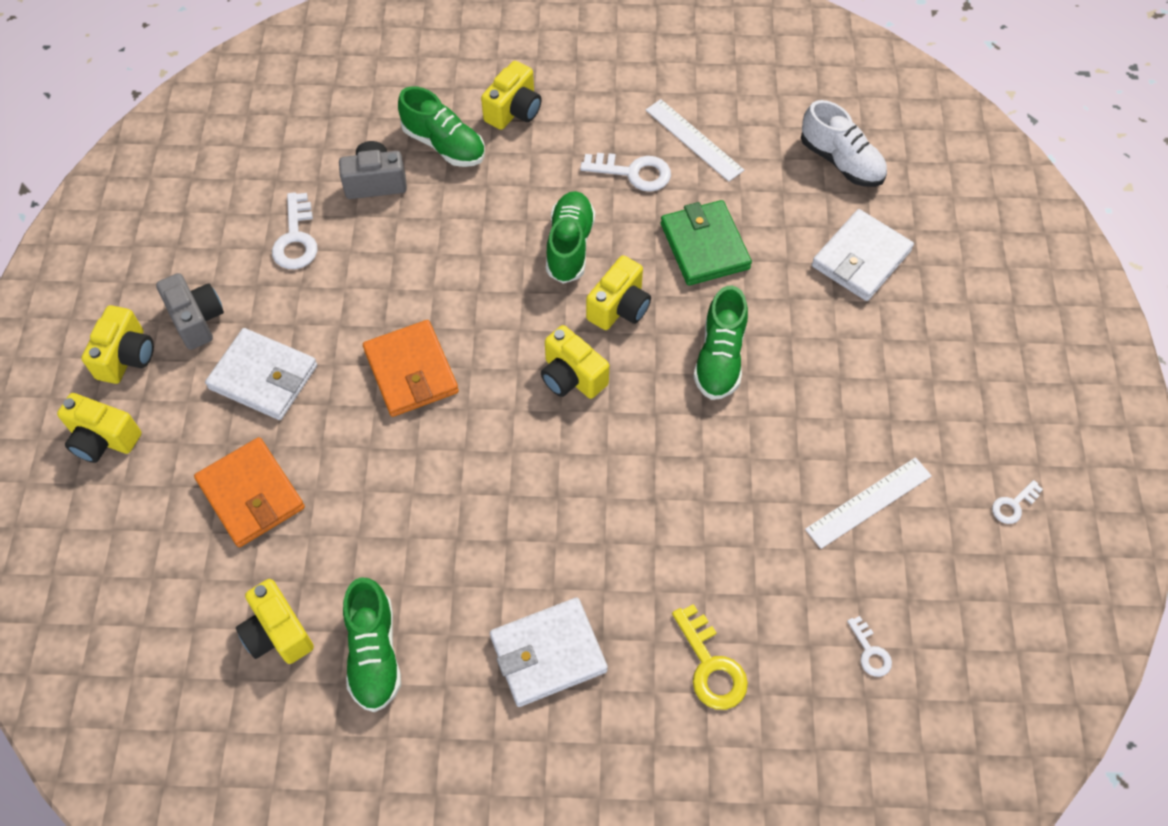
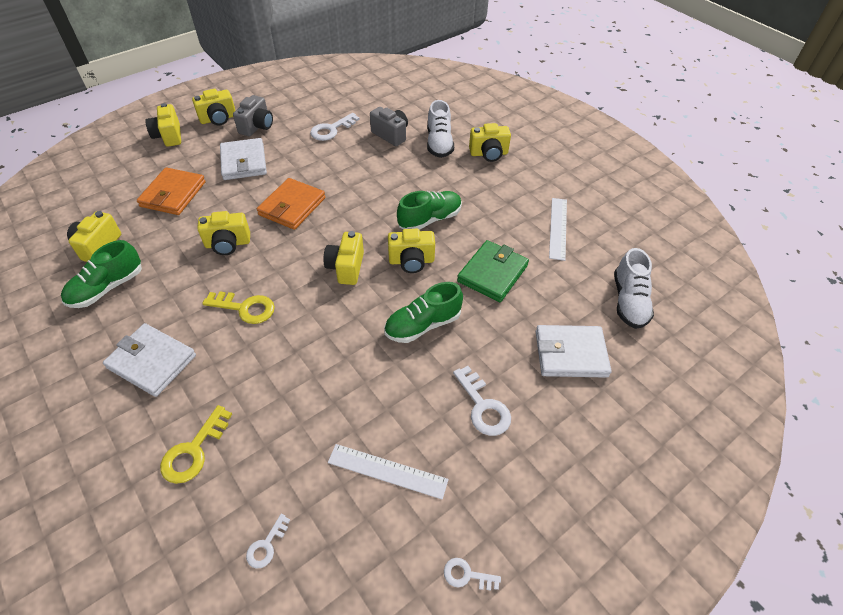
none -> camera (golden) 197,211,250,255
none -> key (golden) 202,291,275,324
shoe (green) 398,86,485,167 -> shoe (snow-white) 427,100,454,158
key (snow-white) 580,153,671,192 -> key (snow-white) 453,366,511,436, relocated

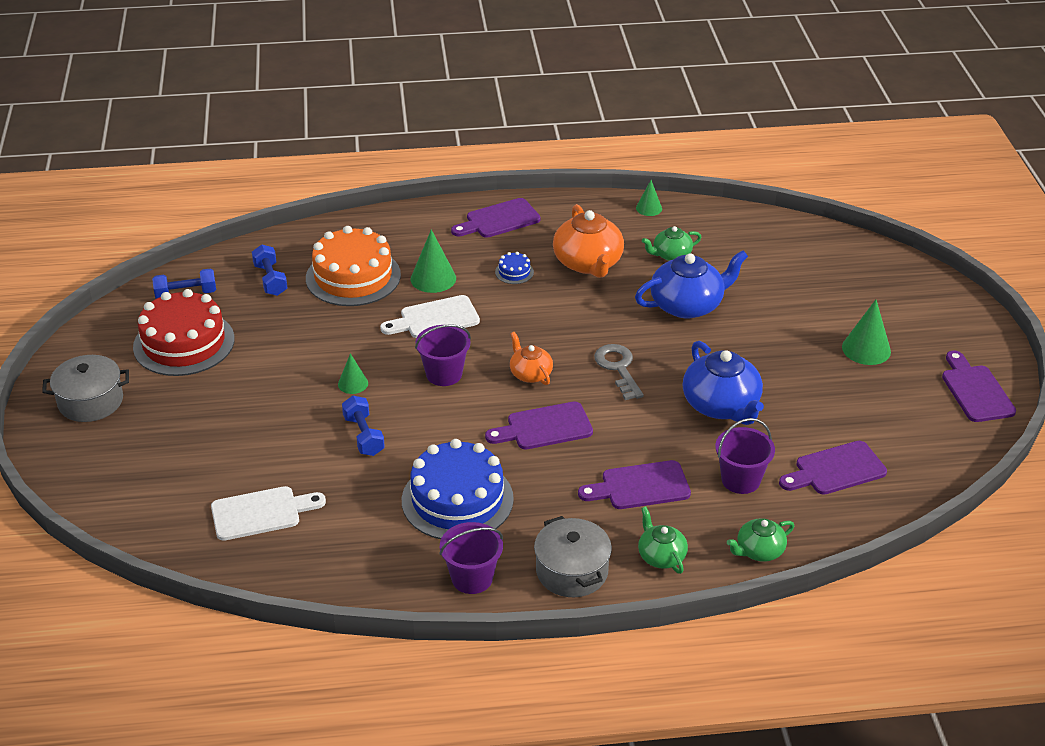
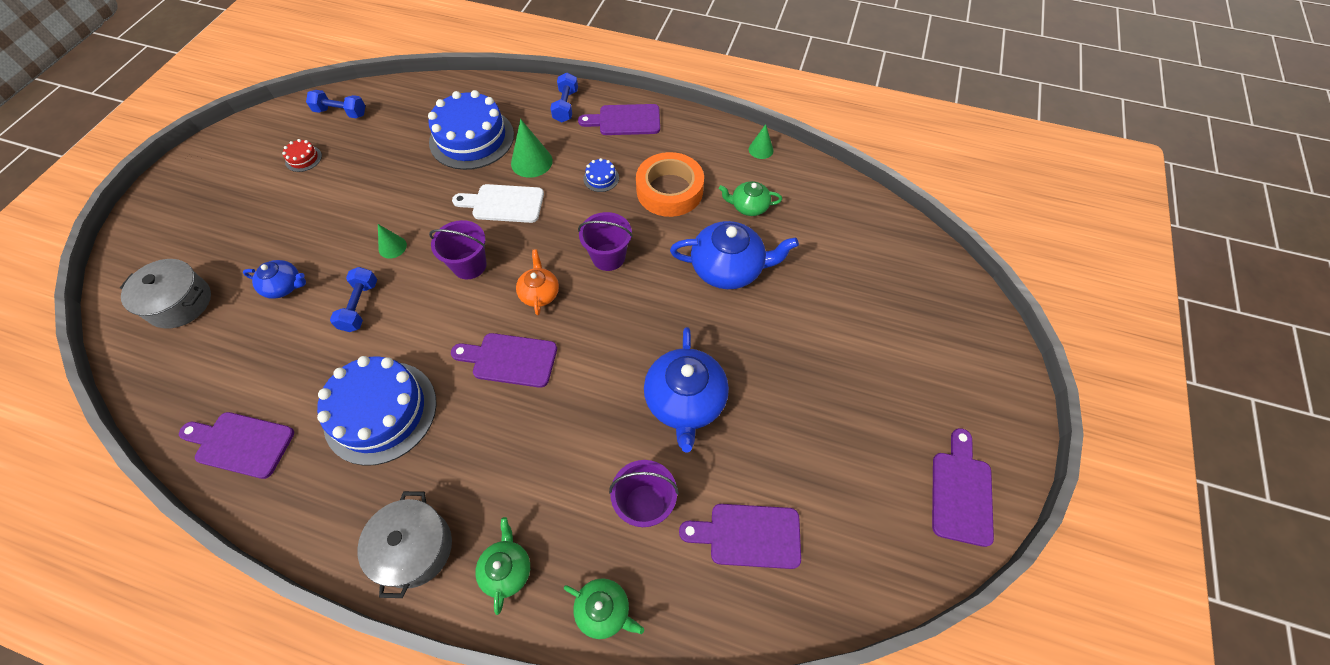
stockpot (ash-grey) 42,355,129,422 -> stockpot (ash-grey) 120,259,211,329, relocated
cutting board (purple) 578,460,691,509 -> cutting board (purple) 179,412,294,479, relocated
none -> tea pot (cobalt) 243,260,306,299
gateau (crimson) 133,289,235,376 -> gateau (crimson) 282,139,322,172, x0.41
gateau (orange) 306,226,401,306 -> gateau (cobalt) 428,90,514,170
dumbbell (cobalt) 252,245,288,296 -> dumbbell (cobalt) 550,72,578,122, relocated
tea pot (green) 727,519,794,562 -> tea pot (green) 564,578,644,639, 150 degrees counterclockwise
sand bucket (purple) 439,522,503,594 -> sand bucket (purple) 578,212,633,271, relocated
tea pot (orange) 553,204,624,278 -> sticky tape (orange) 636,152,704,217
cutting board (snow-white) 211,486,326,541 -> none
key (ash-grey) 594,344,644,400 -> none
cone (green) 842,300,891,365 -> none

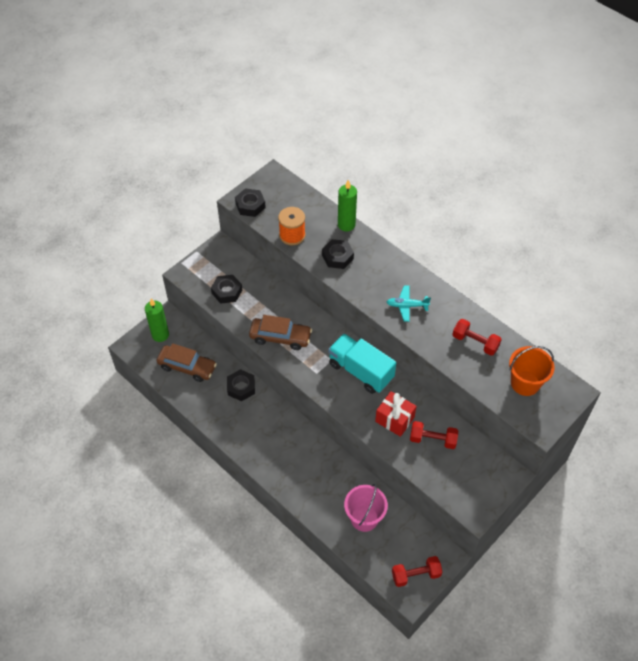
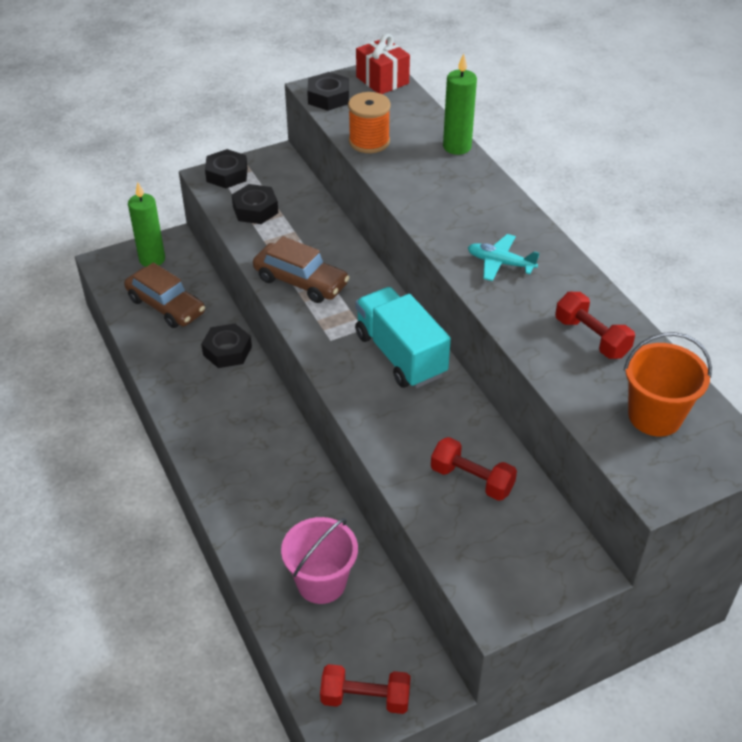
hex nut (black) 322,239,354,269 -> hex nut (black) 205,149,247,188, relocated
gift (crimson) 375,391,417,437 -> gift (crimson) 356,34,410,94, relocated

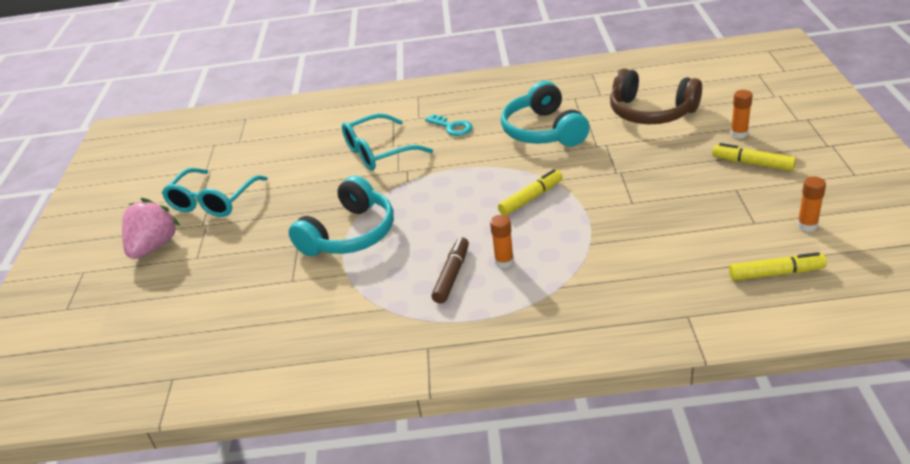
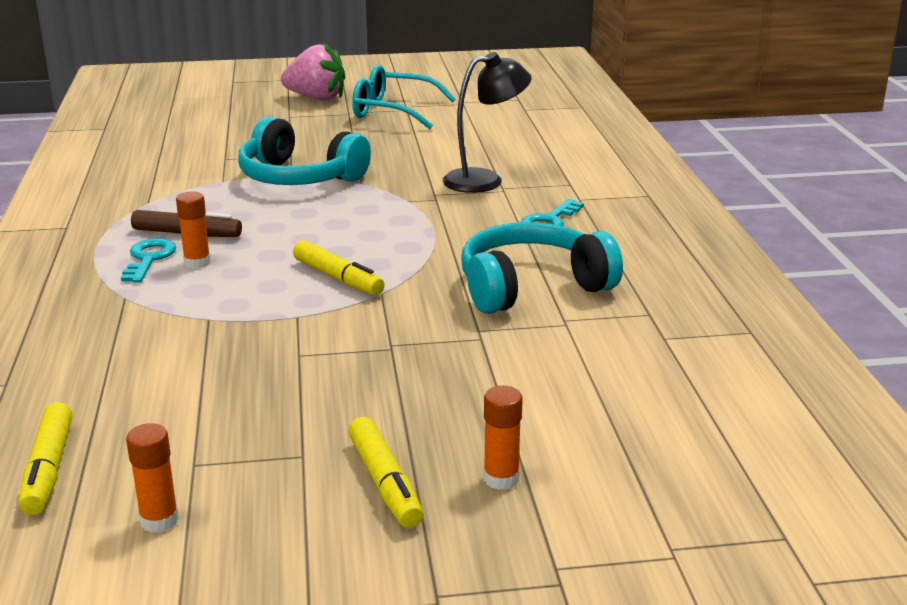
none -> key (aqua) 121,238,176,283
marker pen (golden) 712,143,796,171 -> marker pen (golden) 348,417,424,528, 135 degrees clockwise
eyeglasses (aqua) 342,114,433,171 -> desk lamp (black) 443,52,532,193
headphones (brown) 610,68,702,124 -> none

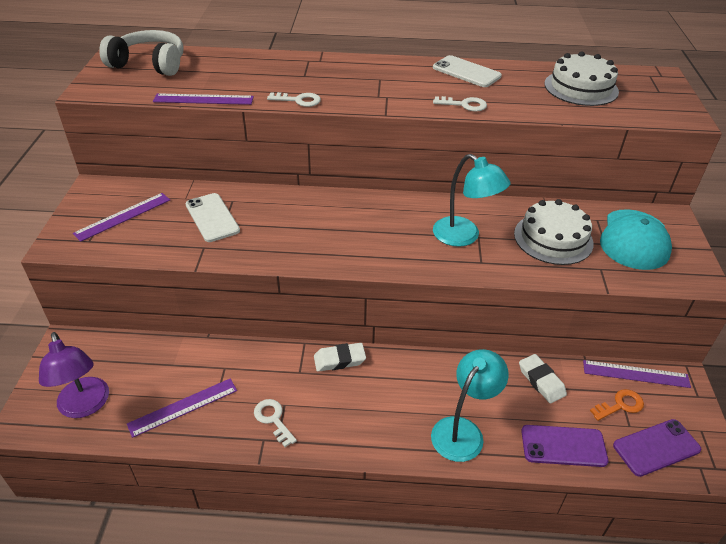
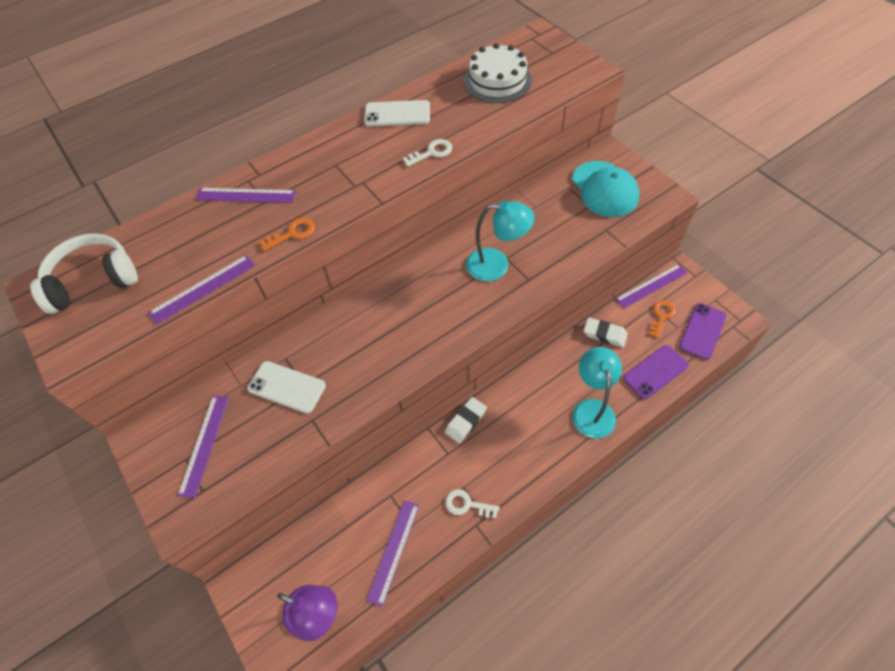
none -> measuring stick (purple) 196,188,296,203
key (snow-white) 267,92,321,107 -> key (orange) 260,218,315,251
gateau (snow-white) 514,199,594,265 -> none

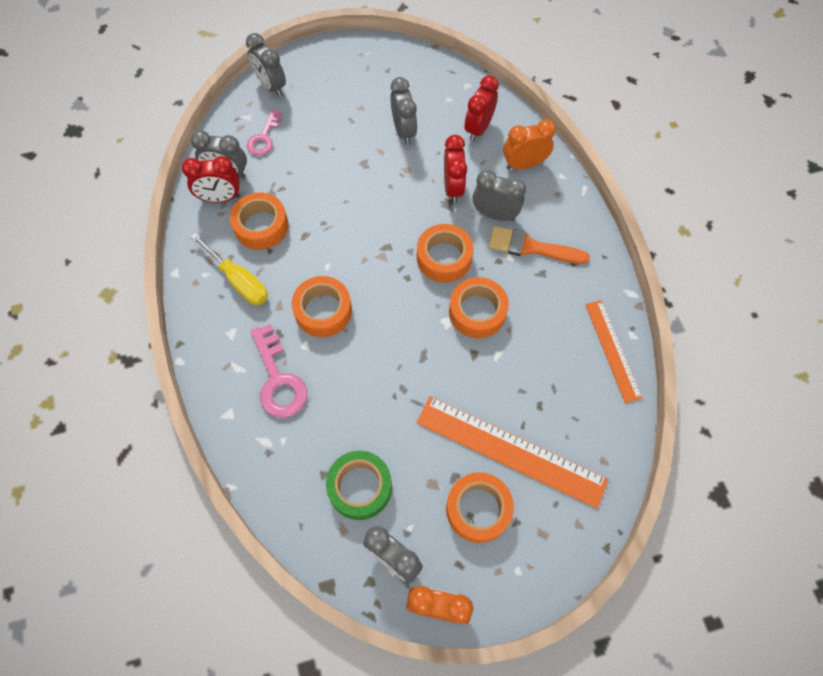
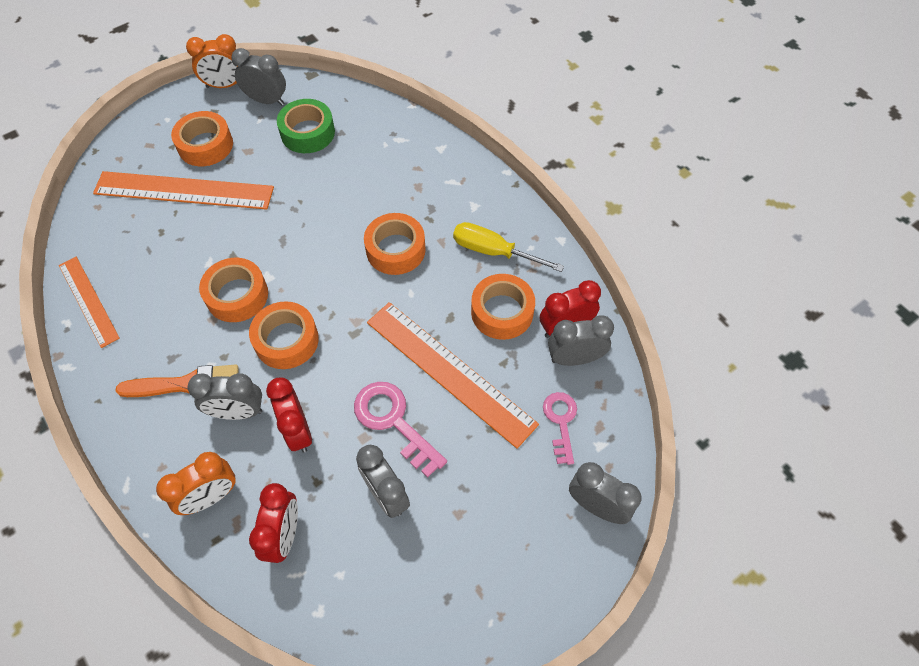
key (rosy) 251,324,307,418 -> key (rosy) 354,382,447,478, relocated
none -> measuring stick (orange) 367,302,539,448

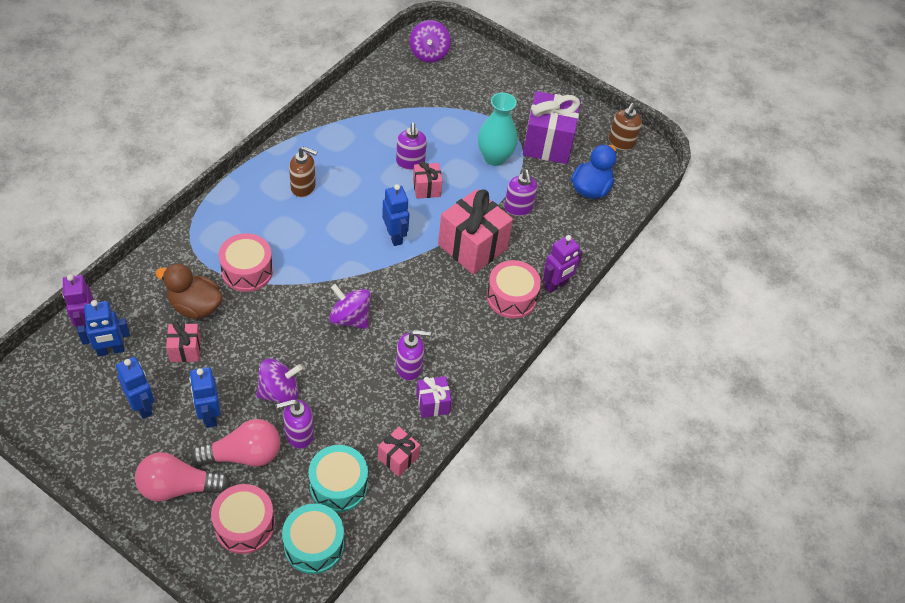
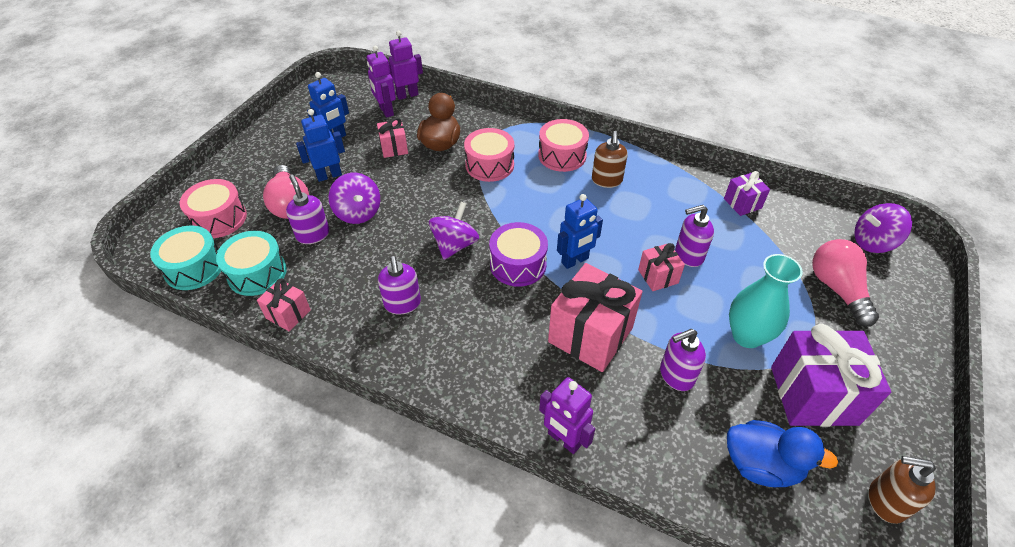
robot (cobalt) 77,300,130,357 -> robot (purple) 367,46,396,118
none -> toy drum (purple) 489,222,548,287
toy drum (rosy) 487,260,541,318 -> toy drum (rosy) 538,119,589,172, relocated
gift (purple) 416,376,452,418 -> gift (purple) 724,171,770,216, relocated
lightbulb (rosy) 135,452,230,502 -> lightbulb (rosy) 812,239,879,327, relocated

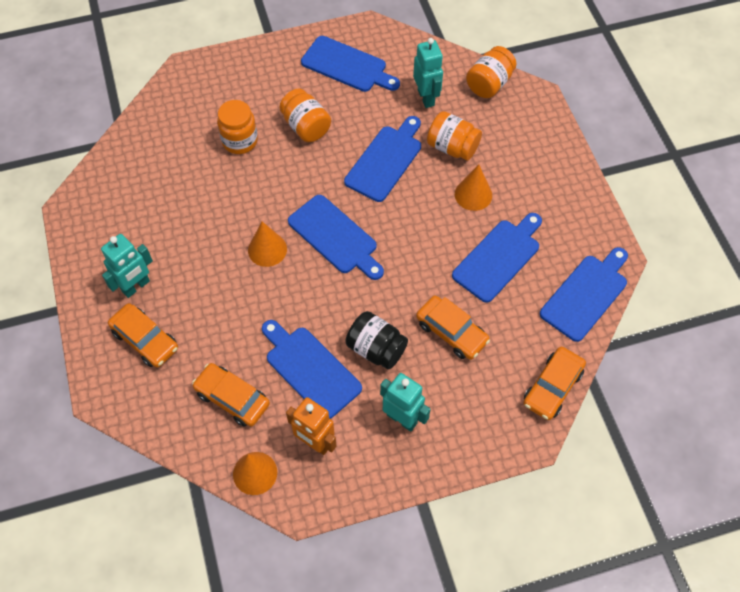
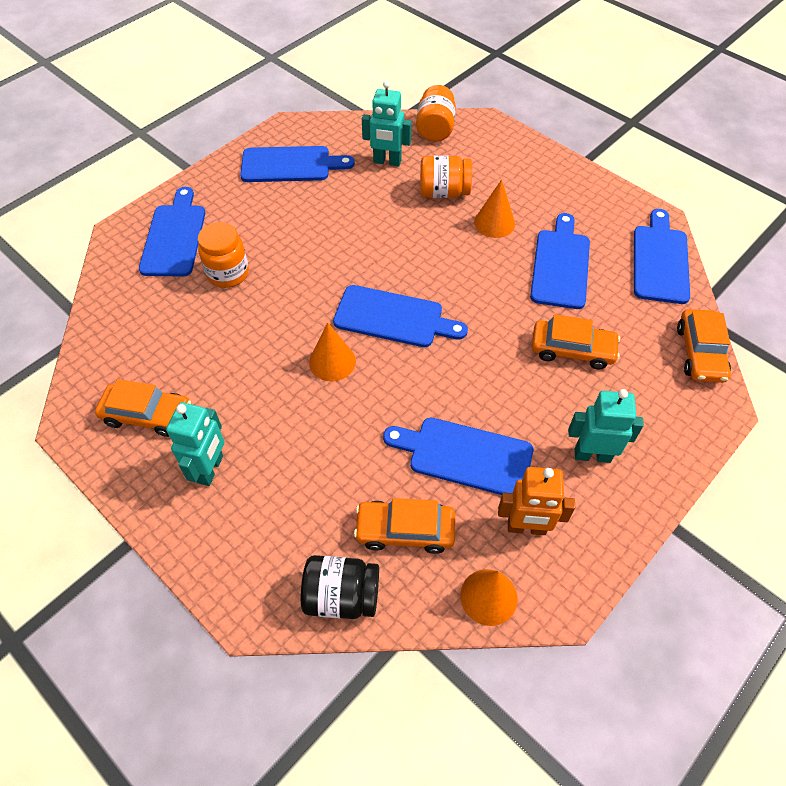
automobile (orange) 108,303,178,368 -> automobile (orange) 95,379,191,437, relocated
cutting board (cobalt) 344,116,421,202 -> cutting board (cobalt) 139,187,205,276, relocated
jar (black) 346,311,408,369 -> jar (black) 301,555,379,619, relocated
robot (aqua) 413,38,443,108 -> robot (aqua) 362,81,411,167, 150 degrees clockwise
jar (orange) 280,88,331,142 -> none

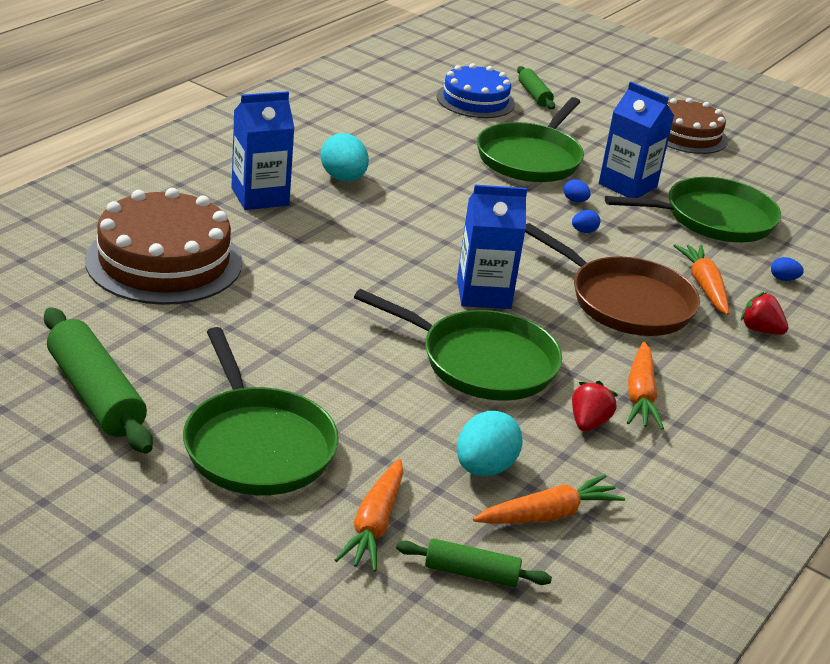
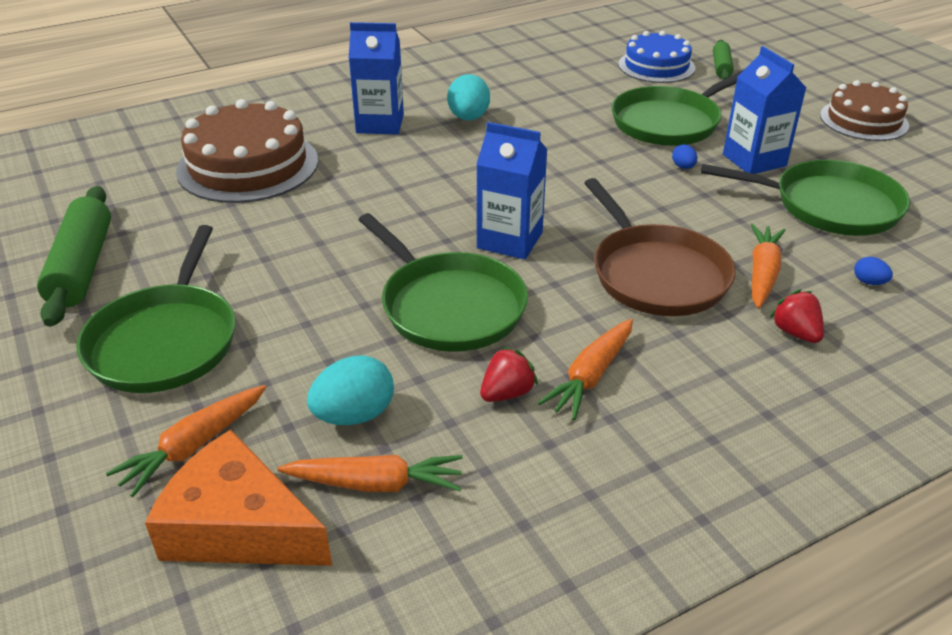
pastry roller (green) 396,538,552,587 -> cheese wedge (orange) 145,430,332,566
egg shape (cobalt) 572,210,600,233 -> none

